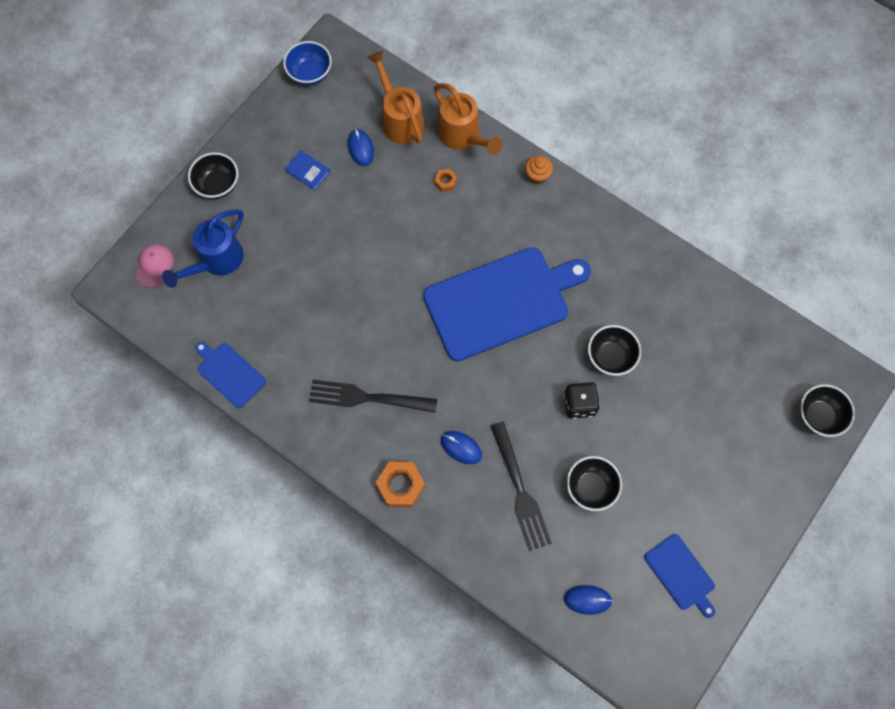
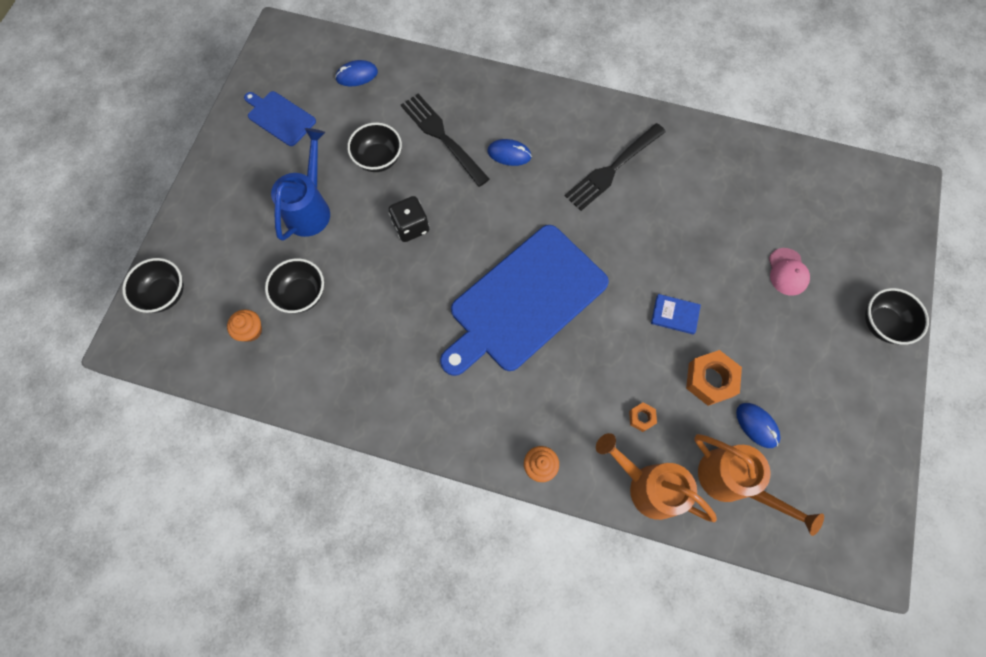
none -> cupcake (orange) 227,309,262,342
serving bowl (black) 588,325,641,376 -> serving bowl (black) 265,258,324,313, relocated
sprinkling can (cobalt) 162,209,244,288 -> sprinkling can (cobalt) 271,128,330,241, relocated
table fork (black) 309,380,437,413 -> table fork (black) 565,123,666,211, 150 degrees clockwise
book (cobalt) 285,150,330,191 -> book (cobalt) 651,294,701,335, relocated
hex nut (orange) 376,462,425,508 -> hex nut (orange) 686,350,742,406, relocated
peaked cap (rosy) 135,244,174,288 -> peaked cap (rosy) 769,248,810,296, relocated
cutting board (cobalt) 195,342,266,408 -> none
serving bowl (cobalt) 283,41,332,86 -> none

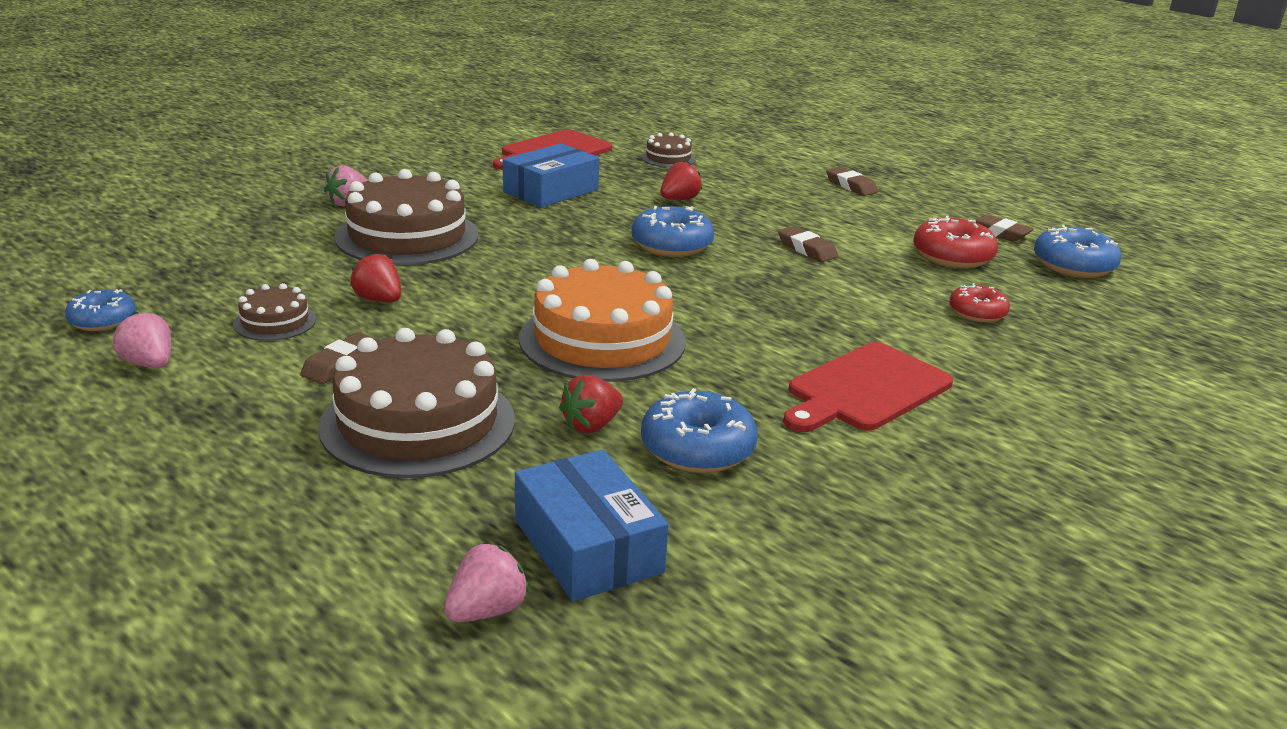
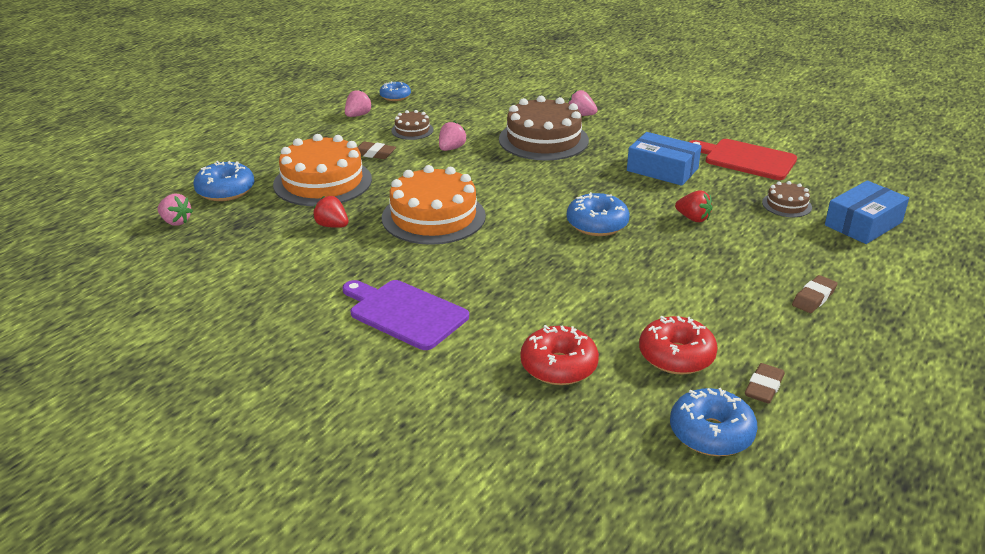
donut (cobalt) 641,388,758,473 -> donut (cobalt) 193,161,254,201, relocated
gateau (brown) 318,328,515,478 -> gateau (orange) 273,134,372,206
cutting board (crimson) 783,342,953,432 -> cutting board (purple) 342,280,469,350
berry (crimson) 350,253,401,302 -> berry (rosy) 439,121,467,151
donut (crimson) 949,283,1010,323 -> donut (crimson) 520,325,599,385, x1.56
package (cobalt) 515,449,669,602 -> package (cobalt) 825,180,909,244, relocated
eraser (brown) 778,226,838,262 -> none

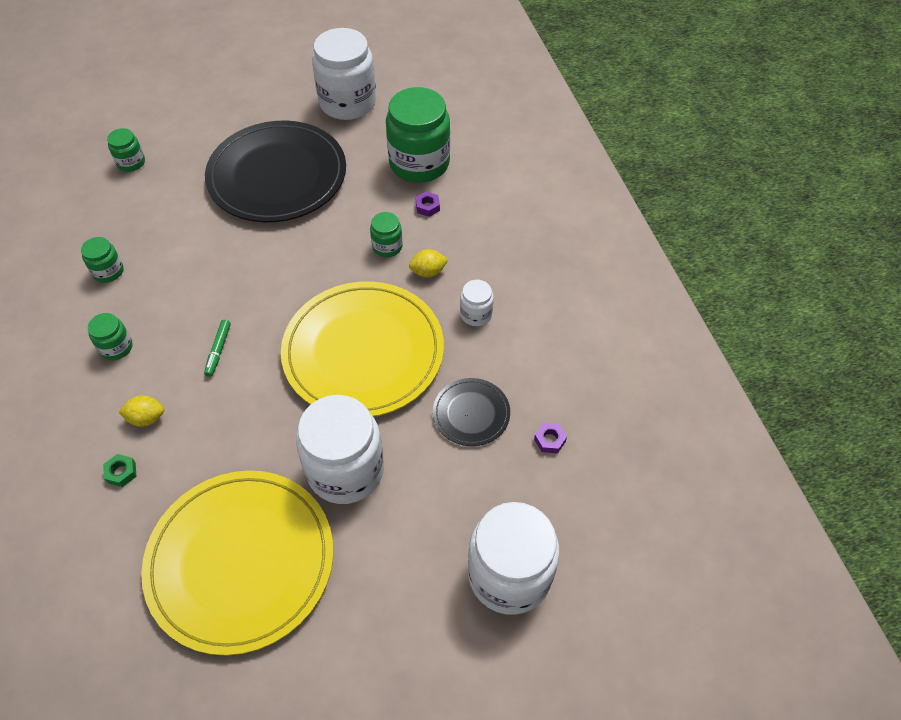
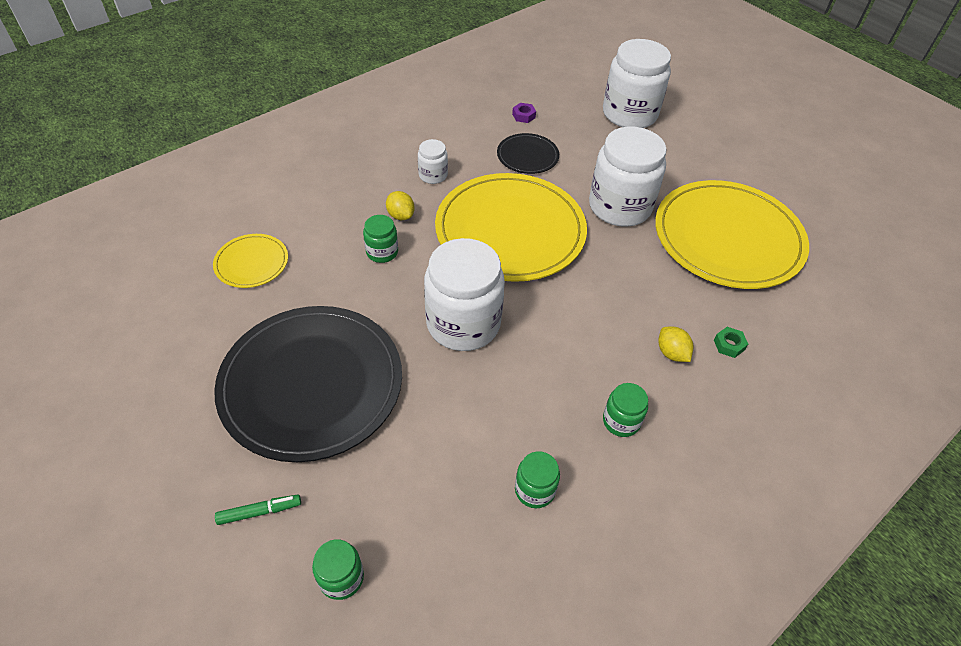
jar (green) 386,87,450,183 -> dinner plate (golden) 213,234,288,288
marker pen (green) 204,320,231,377 -> marker pen (green) 215,495,301,525, relocated
jar (snow-white) 312,28,376,120 -> jar (snow-white) 424,238,505,351, relocated
hex nut (purple) 415,191,440,217 -> none

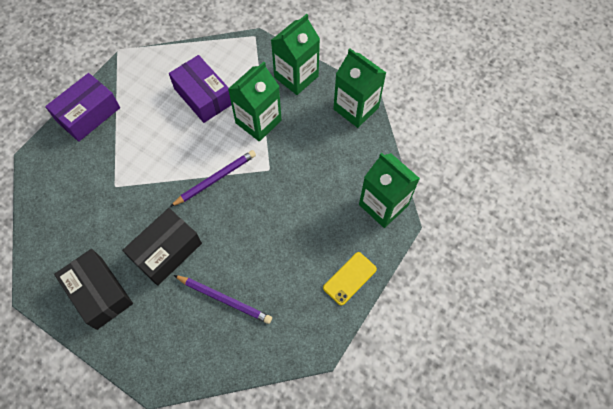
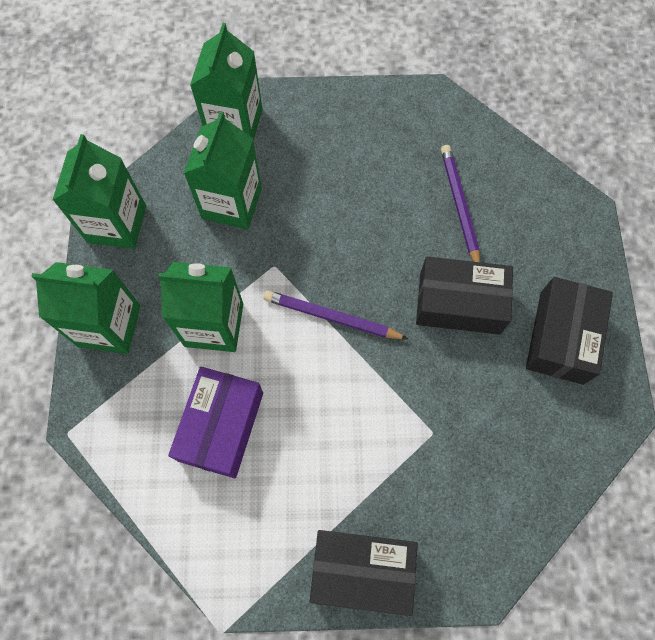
none -> carton (green) 184,111,262,229
package (purple) 45,73,120,142 -> package (black) 310,530,418,616
mobile phone (golden) 323,252,377,306 -> none

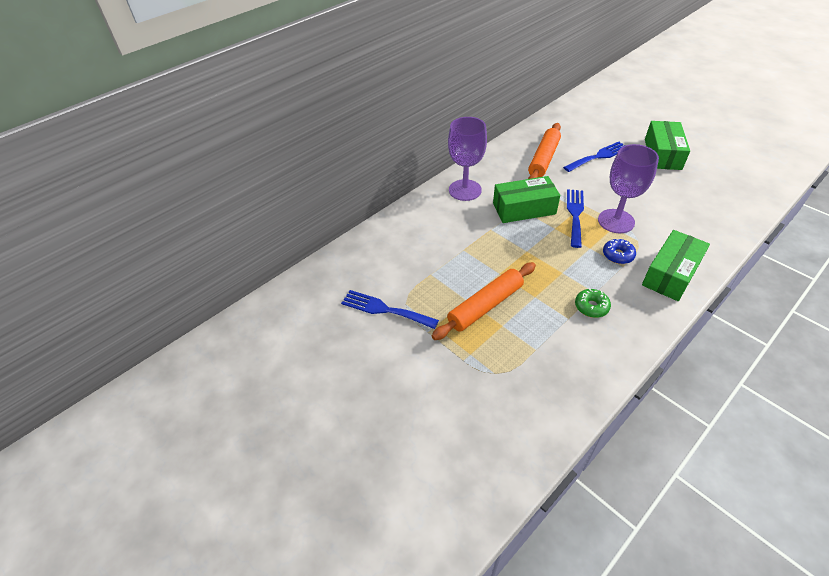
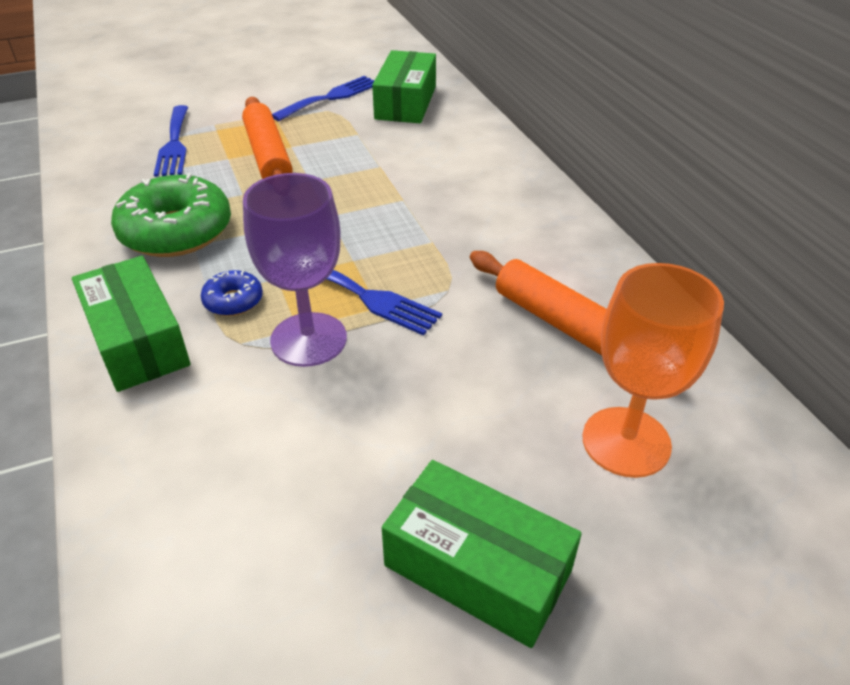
donut (green) 575,289,611,318 -> donut (green) 111,173,231,257, x2.10
table fork (cobalt) 563,142,625,172 -> table fork (cobalt) 154,105,188,177, relocated
package (green) 493,176,560,223 -> package (green) 372,50,436,123, relocated
none -> wine glass (orange) 582,263,724,478
wine glass (purple) 448,117,487,201 -> none

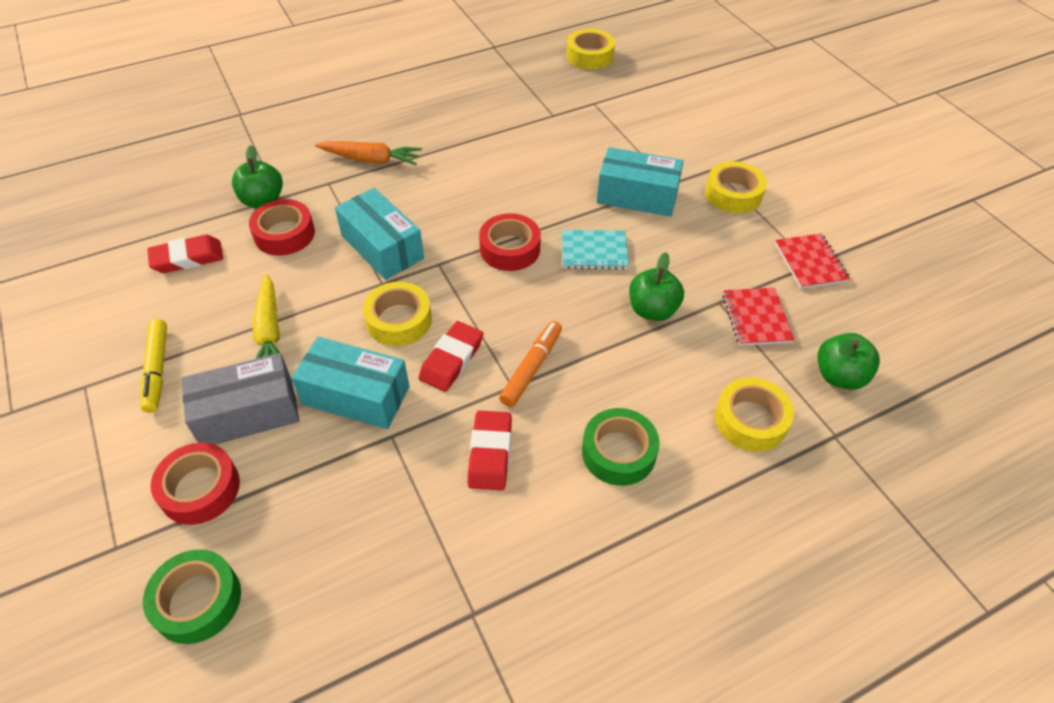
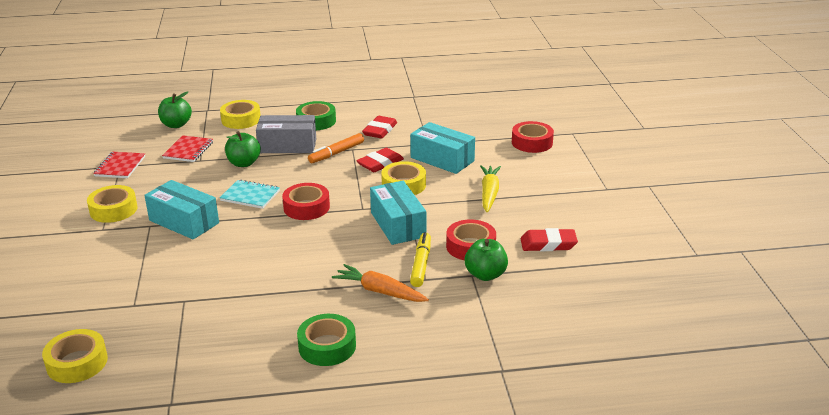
package (ash-grey) 181,353,300,445 -> package (ash-grey) 256,115,316,153, relocated
sticky tape (green) 143,549,241,644 -> sticky tape (green) 297,314,356,366, relocated
marker pen (golden) 141,319,167,413 -> marker pen (golden) 410,232,431,287, relocated

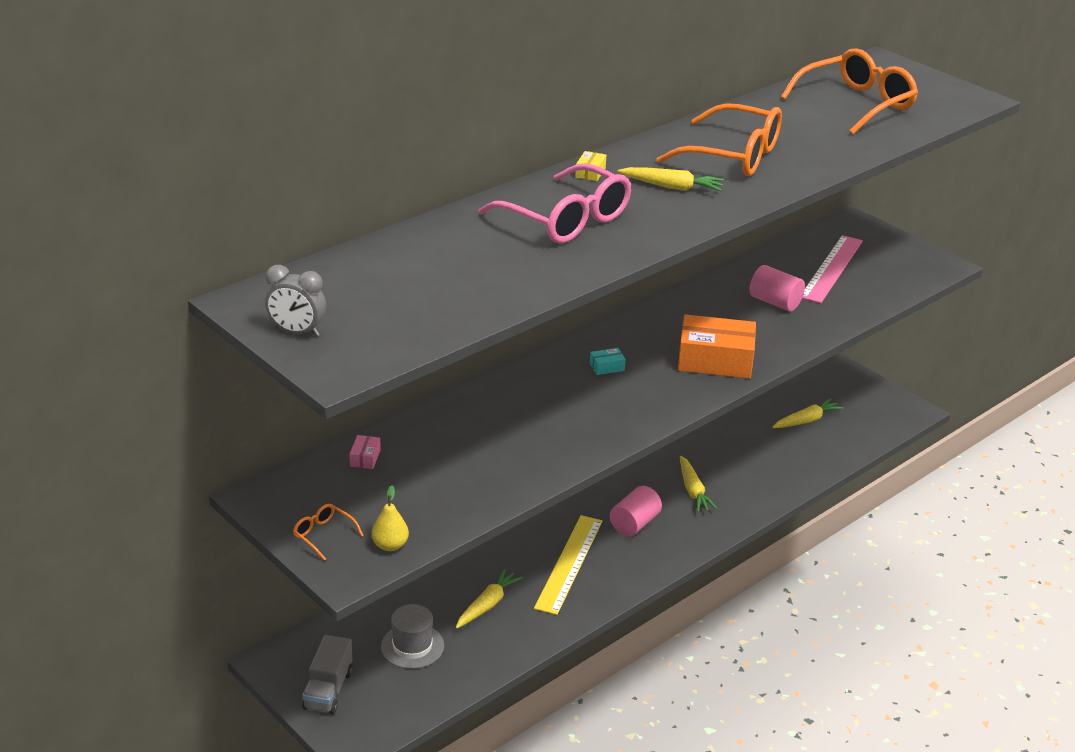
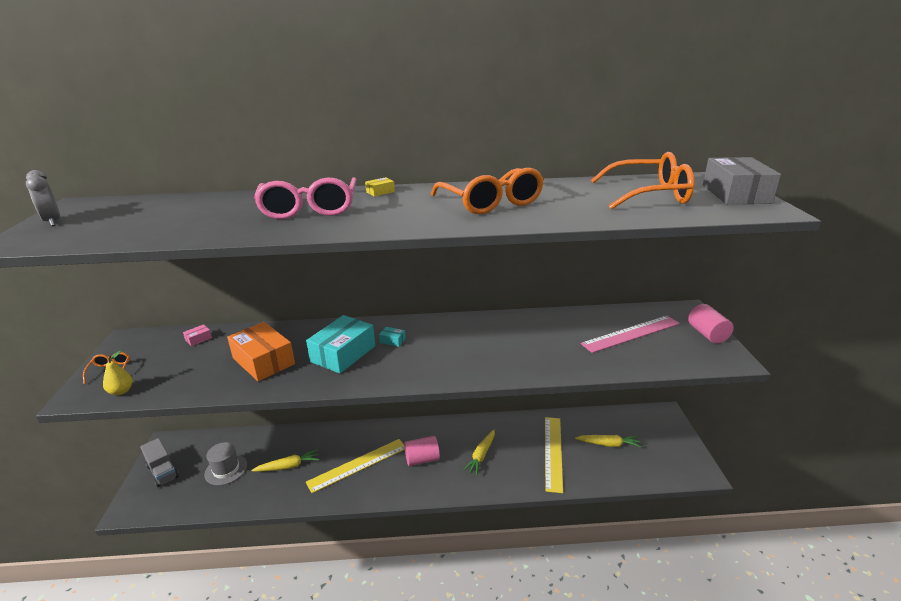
truck (ash-grey) 302,635,353,714 -> truck (ash-grey) 140,438,179,487, 90 degrees counterclockwise
package (orange) 678,314,756,379 -> package (orange) 227,322,295,381, relocated
none -> package (aqua) 306,315,375,374
none -> measuring stick (golden) 545,417,563,493
solid cylinder (rosy) 749,265,805,311 -> solid cylinder (rosy) 688,304,734,344, relocated
none -> package (ash-grey) 703,157,781,204
toy carrot (golden) 618,167,724,191 -> none

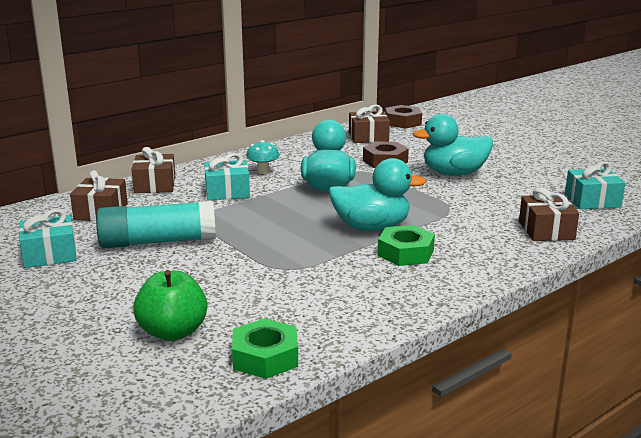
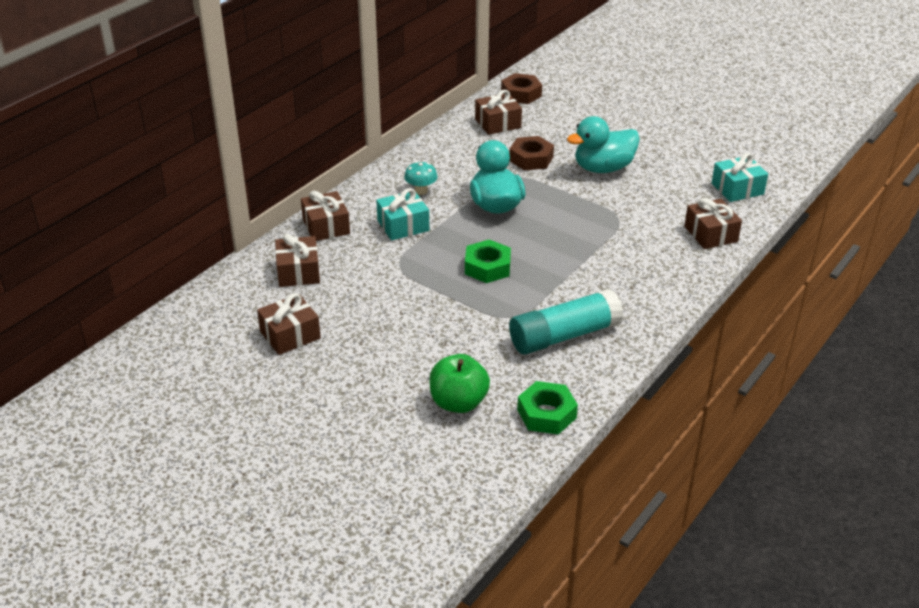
gift (aqua) 19,209,77,268 -> gift (brown) 257,293,321,355
hex nut (green) 378,225,435,266 -> hex nut (green) 465,239,511,283, relocated
stick of glue (aqua) 96,201,216,248 -> stick of glue (aqua) 509,289,624,355, relocated
duck (aqua) 328,158,426,231 -> none

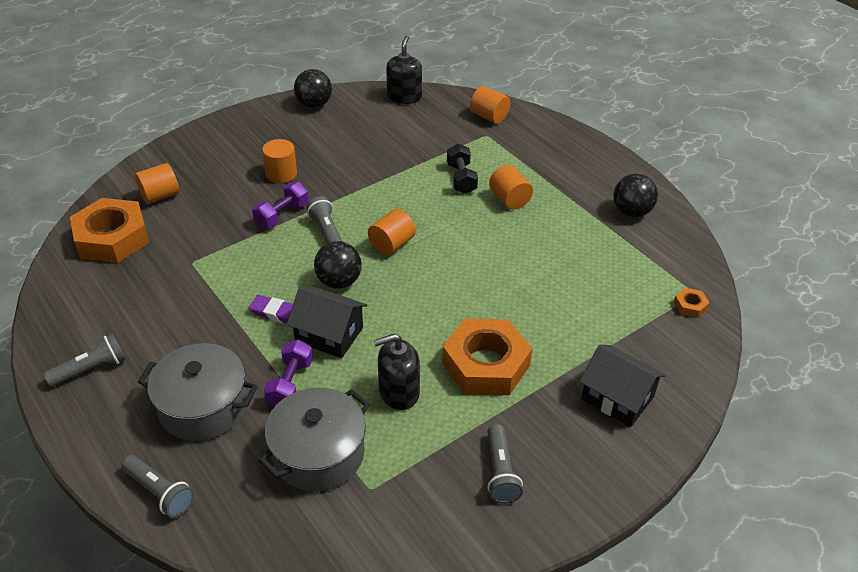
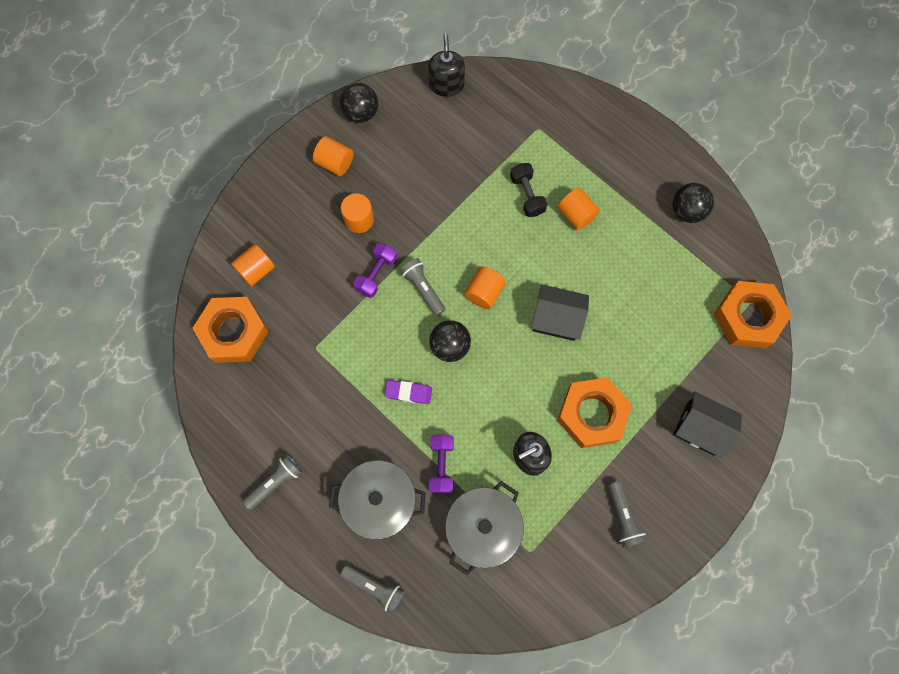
solid cylinder (orange) 470,86,510,124 -> solid cylinder (orange) 313,136,354,176, relocated
toy house (black) 287,287,367,358 -> toy house (black) 531,284,589,341, relocated
hex nut (orange) 673,288,710,318 -> hex nut (orange) 714,281,792,348, x2.46

